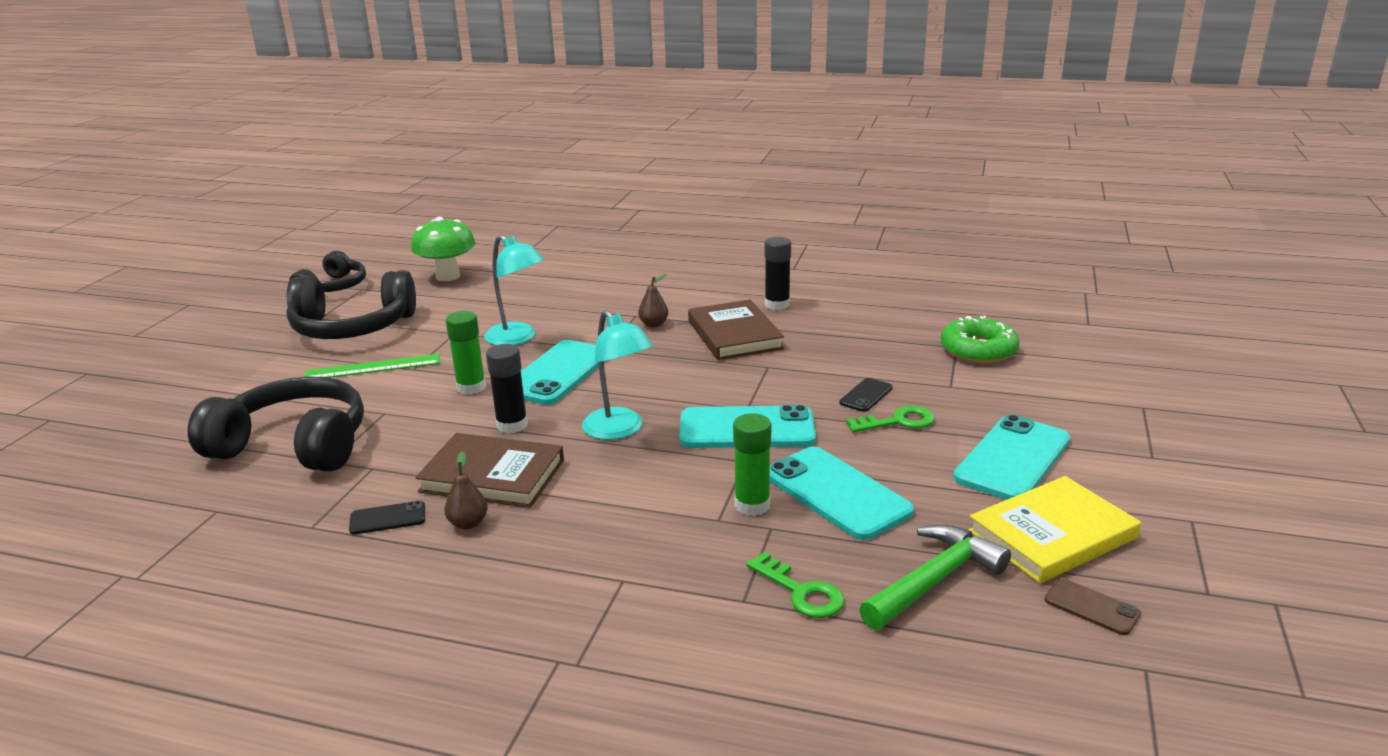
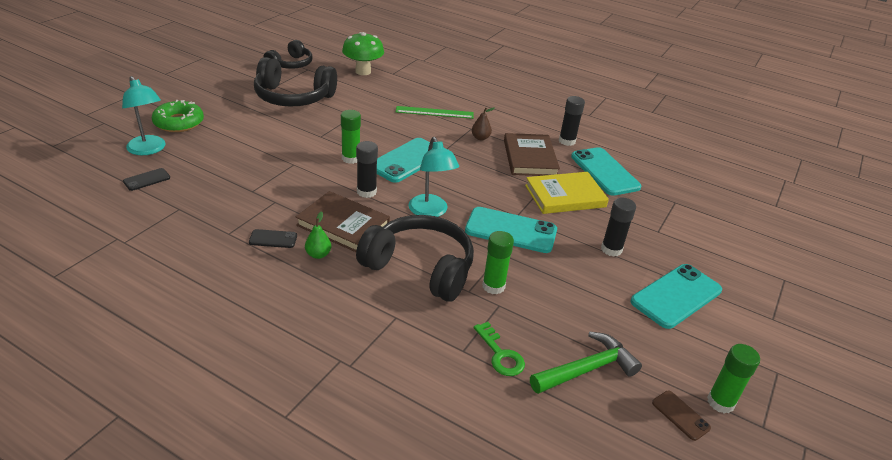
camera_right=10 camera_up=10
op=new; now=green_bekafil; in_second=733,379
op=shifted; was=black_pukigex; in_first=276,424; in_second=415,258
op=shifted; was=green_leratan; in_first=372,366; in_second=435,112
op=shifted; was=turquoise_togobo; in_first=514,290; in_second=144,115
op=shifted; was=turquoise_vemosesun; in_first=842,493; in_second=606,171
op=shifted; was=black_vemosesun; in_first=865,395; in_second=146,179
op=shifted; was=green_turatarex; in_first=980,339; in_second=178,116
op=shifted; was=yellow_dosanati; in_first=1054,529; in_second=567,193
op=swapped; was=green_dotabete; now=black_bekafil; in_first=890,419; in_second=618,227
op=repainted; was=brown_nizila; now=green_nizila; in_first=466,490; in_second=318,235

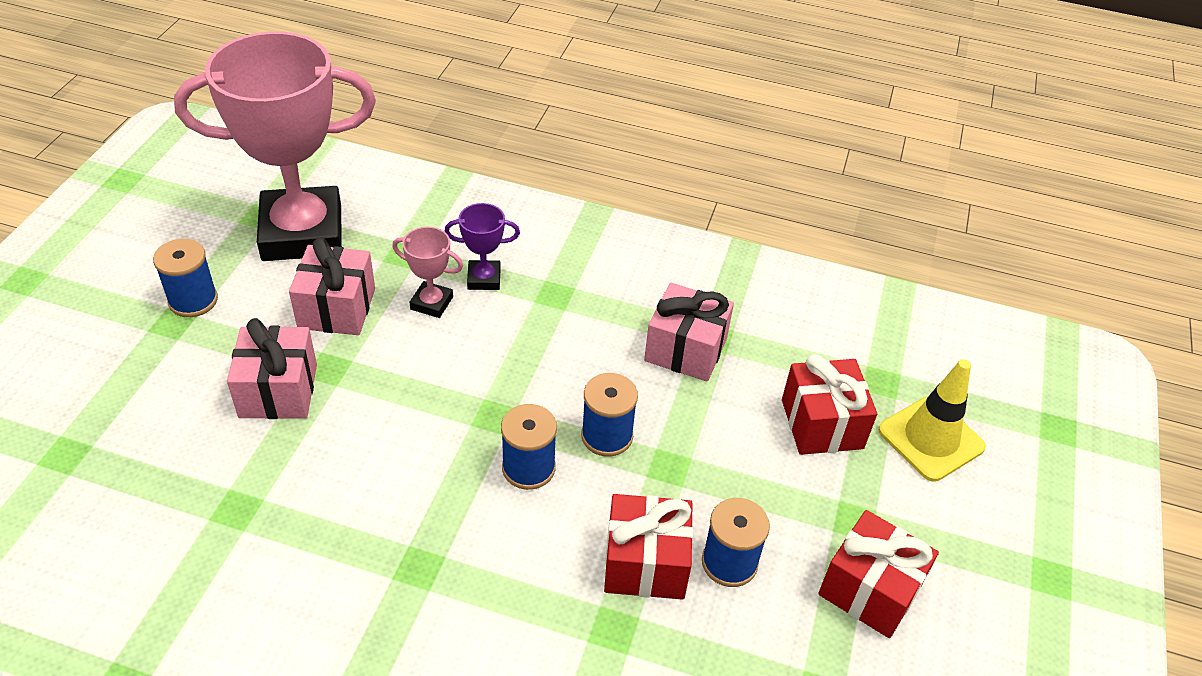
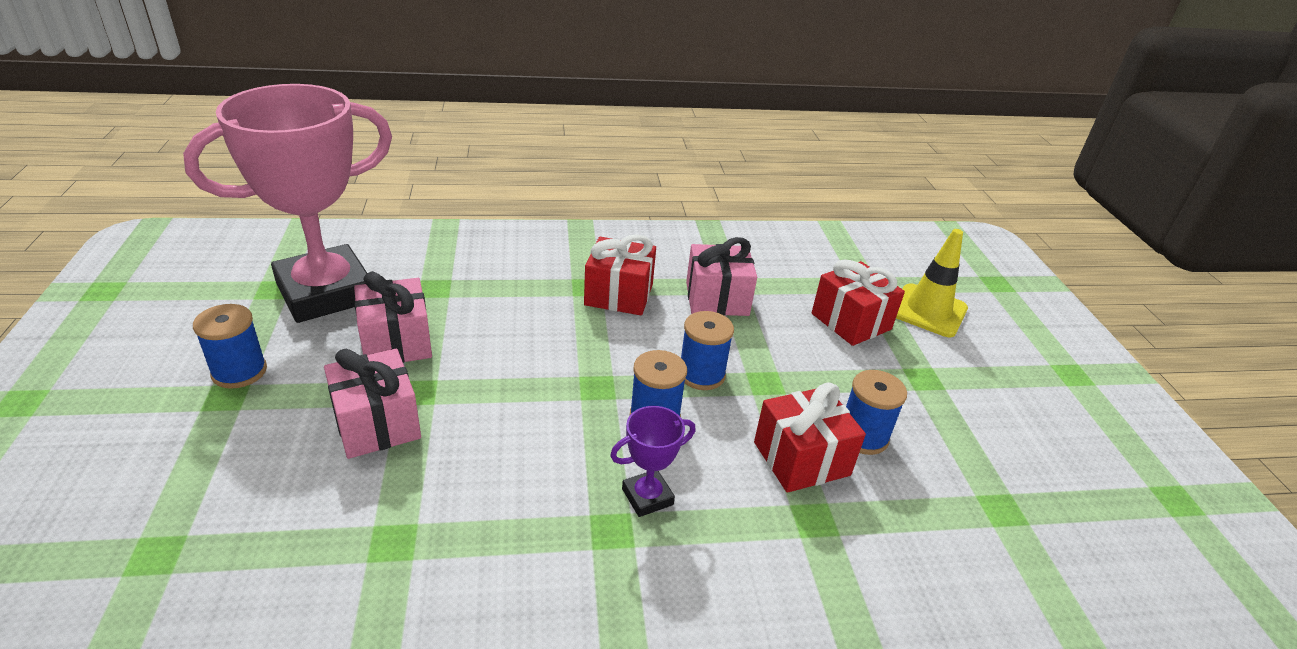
camera_right=-25 camera_up=-10
op=gone; was=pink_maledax; in_first=427,272
op=shifted; was=purple_maledax; in_first=482,246; in_second=653,461
op=shifted; was=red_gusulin; in_first=878,574; in_second=620,274

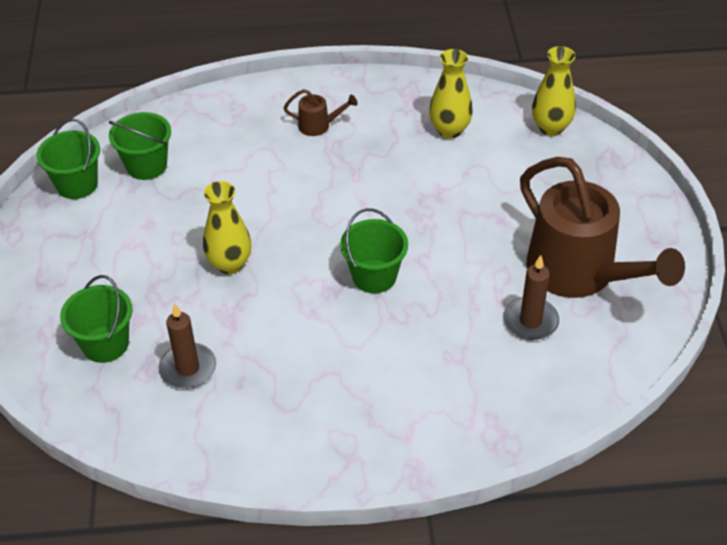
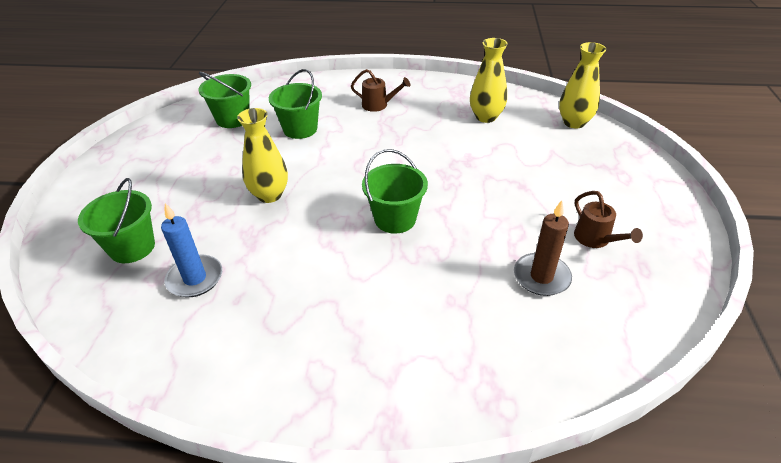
camera_right=10 camera_up=-5
op=shifted; was=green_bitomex; in_first=68,158; in_second=295,104
op=repainted; was=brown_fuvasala; now=blue_fuvasala; in_first=187,346; in_second=191,250
op=scaled; was=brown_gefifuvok; in_first=602,227; in_second=608,219; ratio=0.4

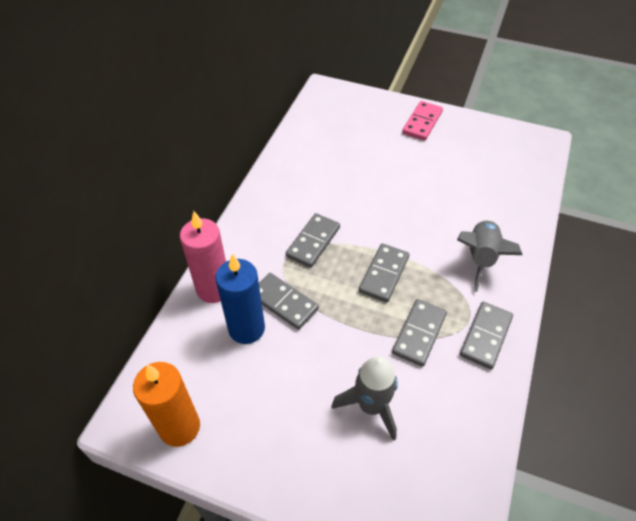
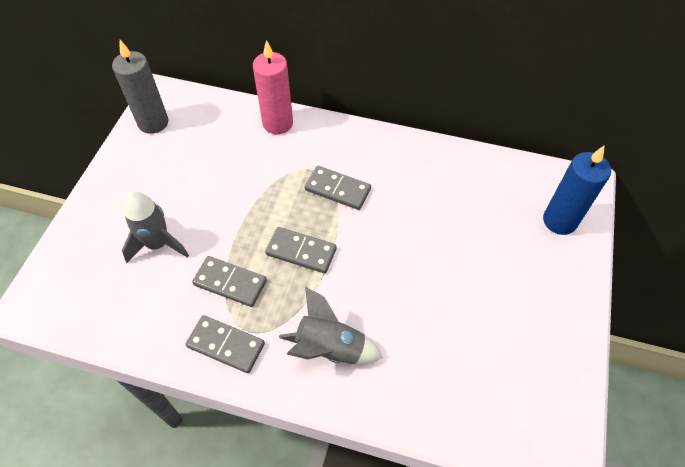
camera_right=85 camera_up=5
op=gone; was=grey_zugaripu; in_first=289,301
op=gone; was=pink_zugaripu; in_first=422,121
op=shifted; was=blue_fuvasala; in_first=240,299; in_second=577,190
op=repainted; was=orange_fuvasala; now=grey_fuvasala; in_first=166,404; in_second=140,87

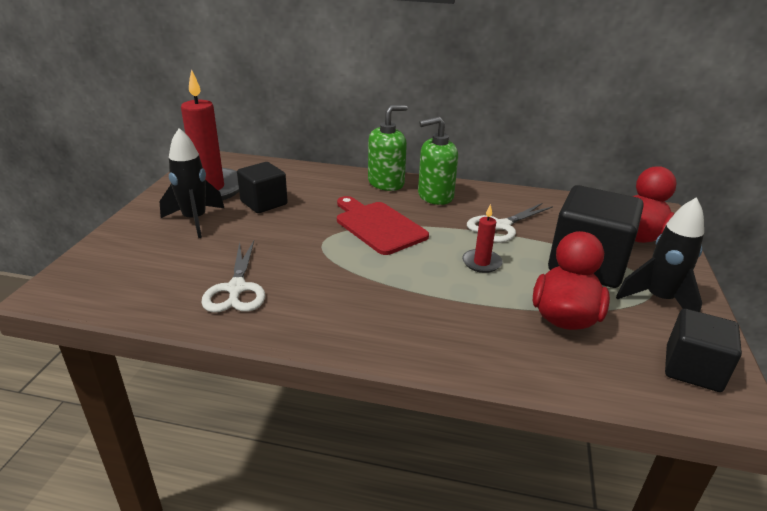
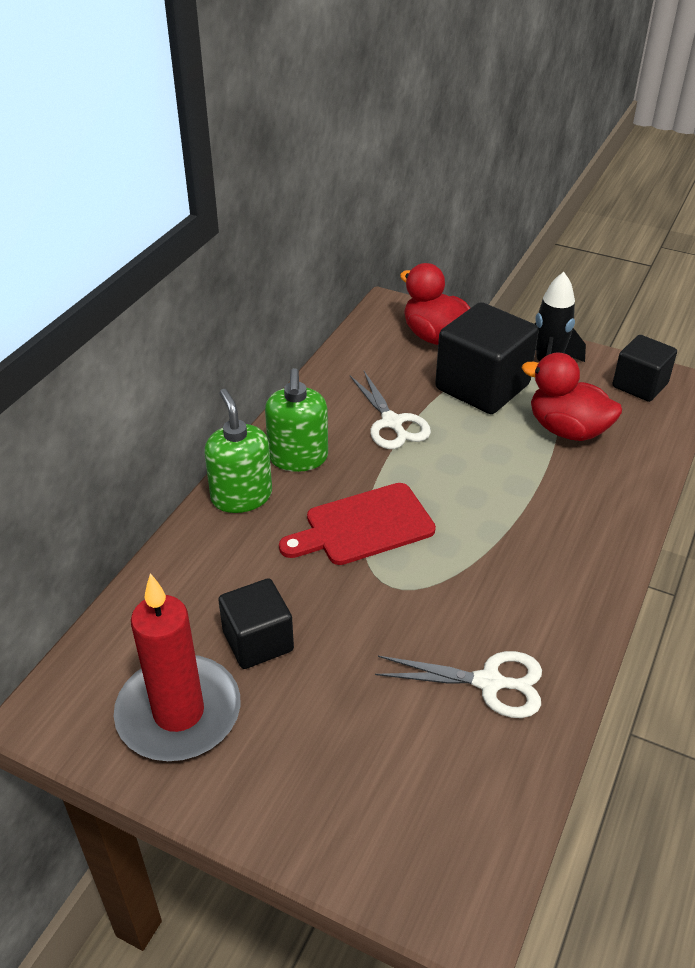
camera_right=-75 camera_up=10
op=gone; was=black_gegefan; in_first=192,183
op=gone; was=red_fuvasala; in_first=482,238

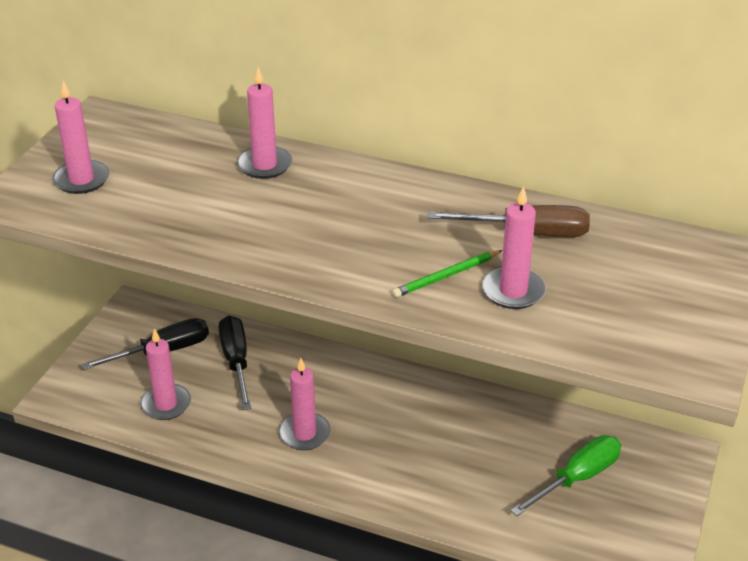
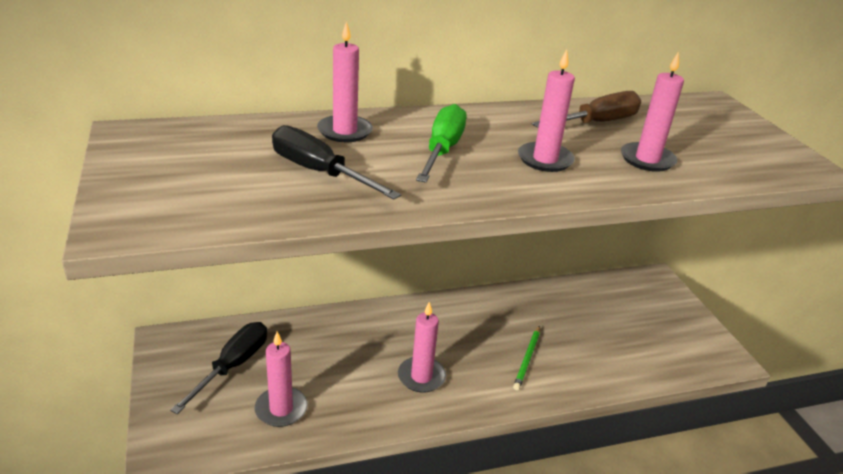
camera_right=-40 camera_up=-5
op=shifted; was=pink_fuvasala; in_first=80,137; in_second=546,110
op=shifted; was=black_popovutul; in_first=235,362; in_second=336,162
op=shifted; was=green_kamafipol; in_first=447,274; in_second=526,358
op=shifted; was=green_popovutul; in_first=565,475; in_second=441,143

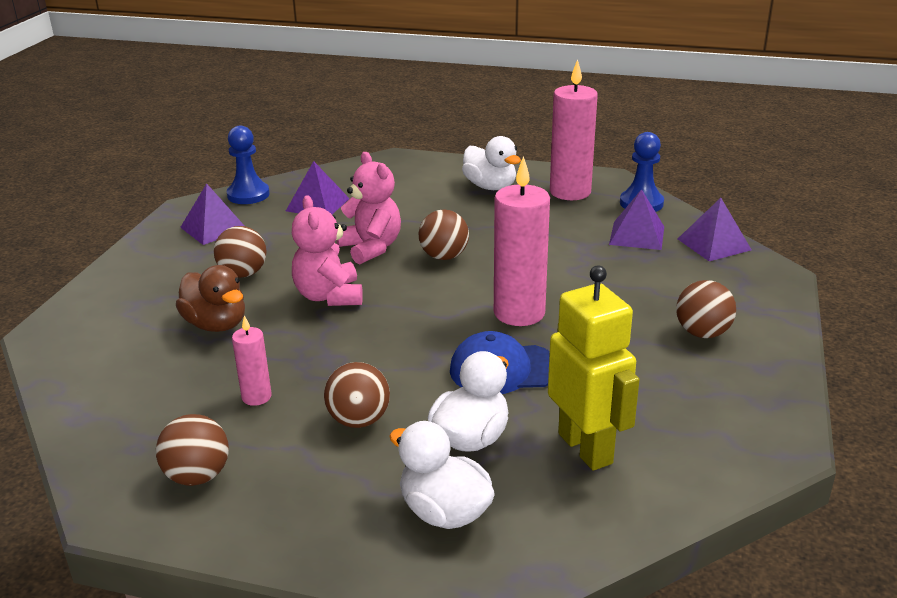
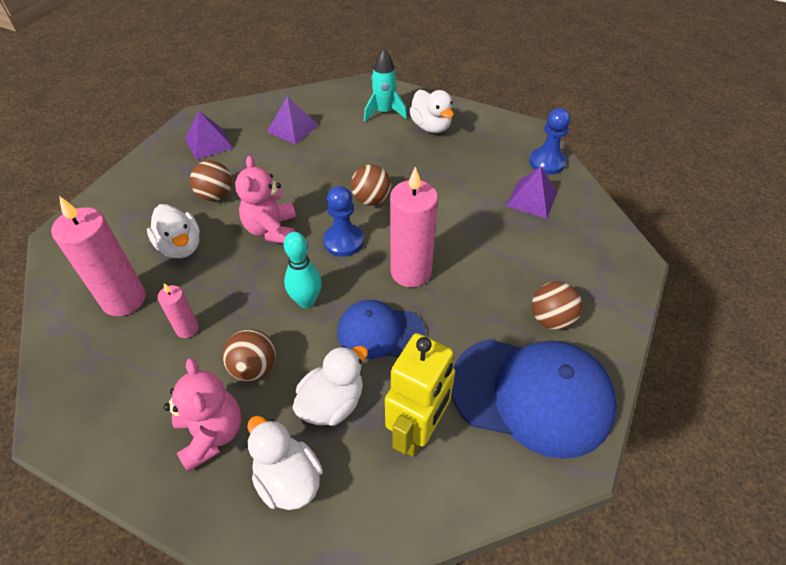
camera_right=10 camera_up=20
op=gone; was=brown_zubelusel; in_first=192,450
op=gone; was=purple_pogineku; in_first=715,229
op=new; now=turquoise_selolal; in_second=303,270
op=new; now=turquoise_gegefan; in_second=385,85
op=new; now=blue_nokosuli; in_second=534,399
op=shifted; was=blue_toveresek; in_first=248,165; in_second=343,221
op=shifted; was=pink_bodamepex; in_first=368,208; in_second=202,415
op=shifted; was=pink_fuvasala; in_first=574,129; in_second=98,256
op=repainted; was=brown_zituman; now=white_zituman; in_first=210,298; in_second=173,231
op=rotated; was=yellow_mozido; in_first=593,368; in_second=420,395; clockwise=45

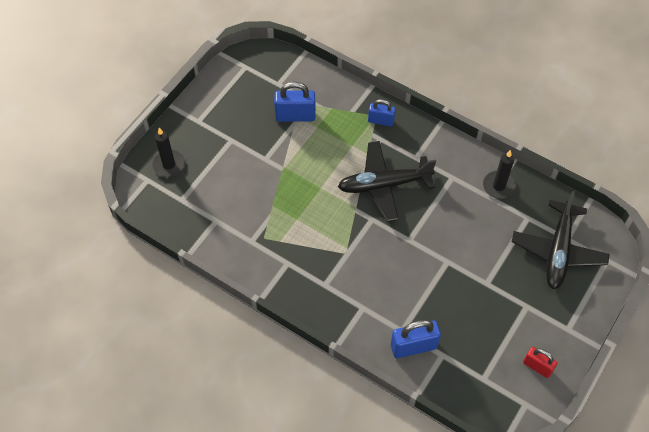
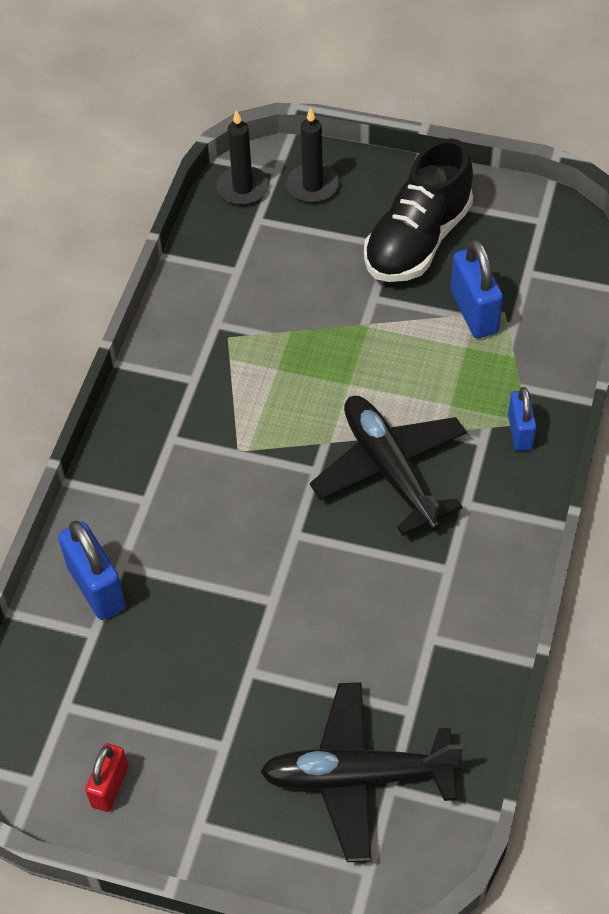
camera_right=75 camera_up=-5
op=new; now=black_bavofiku; in_second=418,210
op=shifted; was=black_fuvasala; in_first=499,174; in_second=242,157

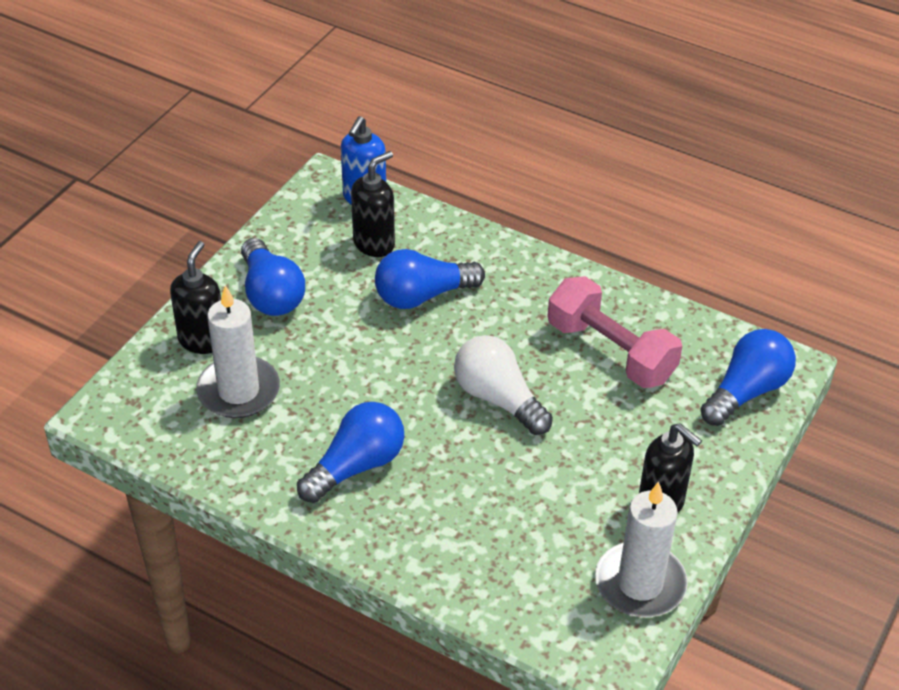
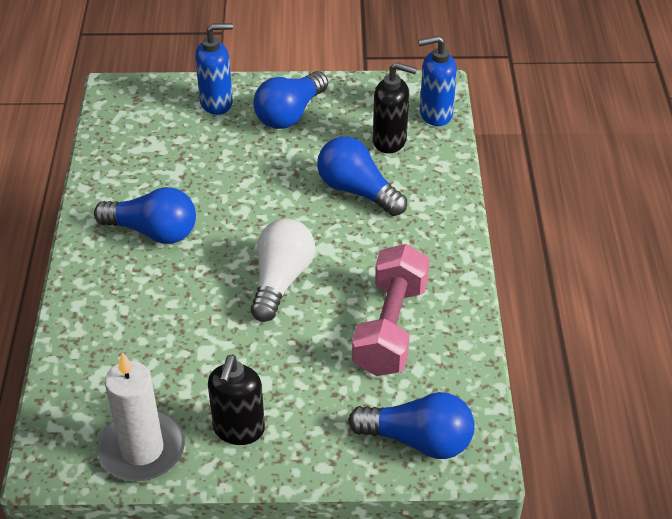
camera_right=60 camera_up=0
op=gone; was=white_fuvasala; in_first=238,351
op=repainted; was=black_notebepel; now=blue_notebepel; in_first=195,297; in_second=214,69

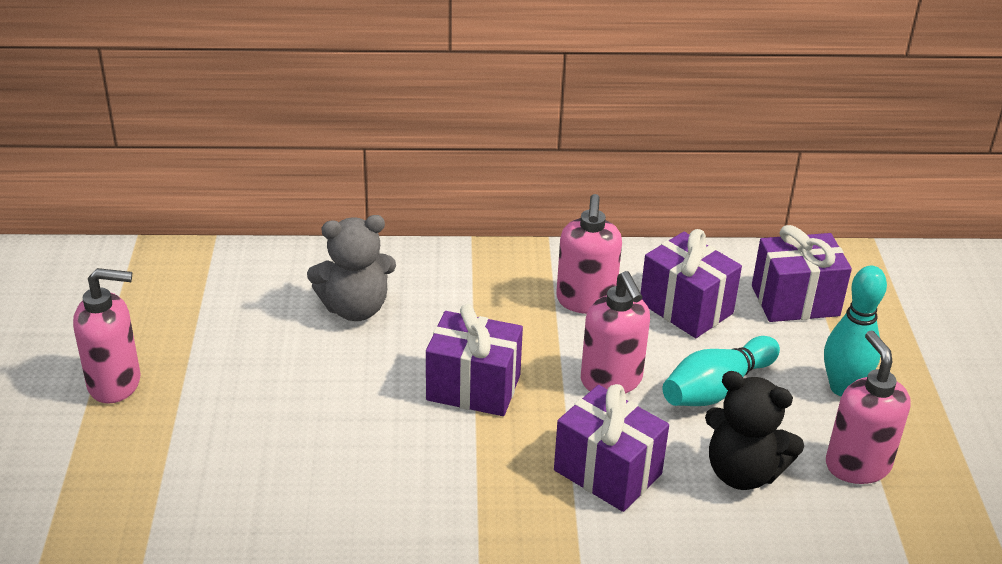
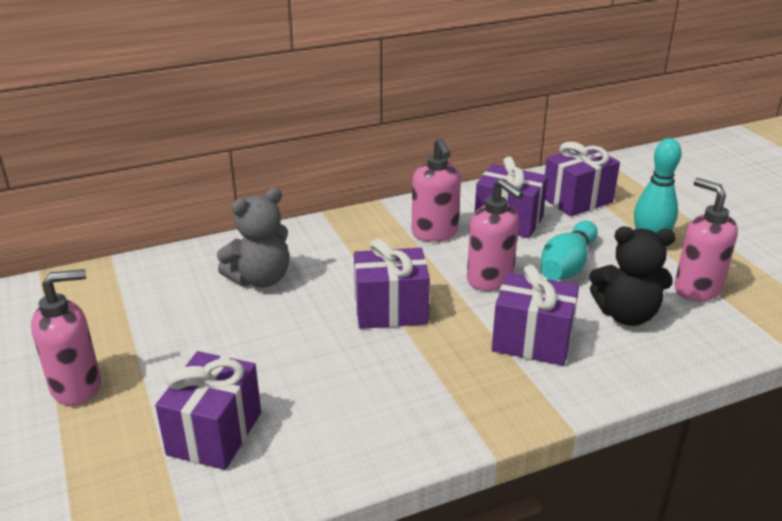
camera_right=-20 camera_up=-5
op=new; now=purple_gusulin; in_second=208,410

